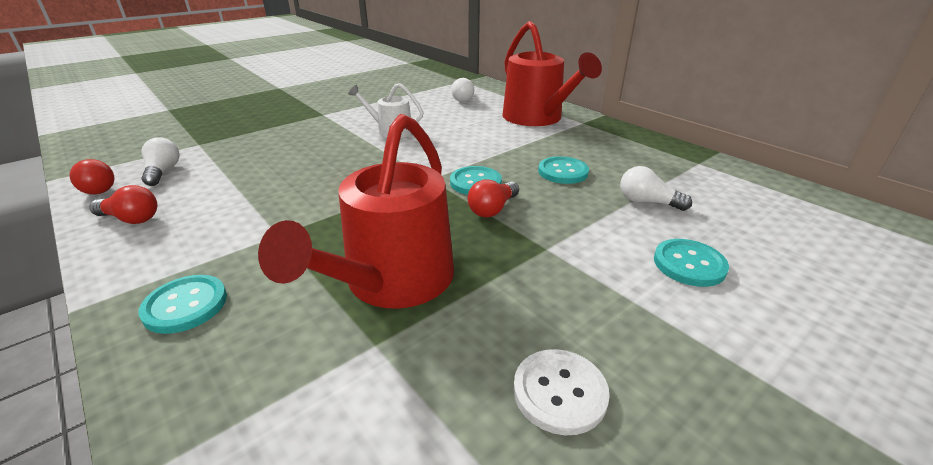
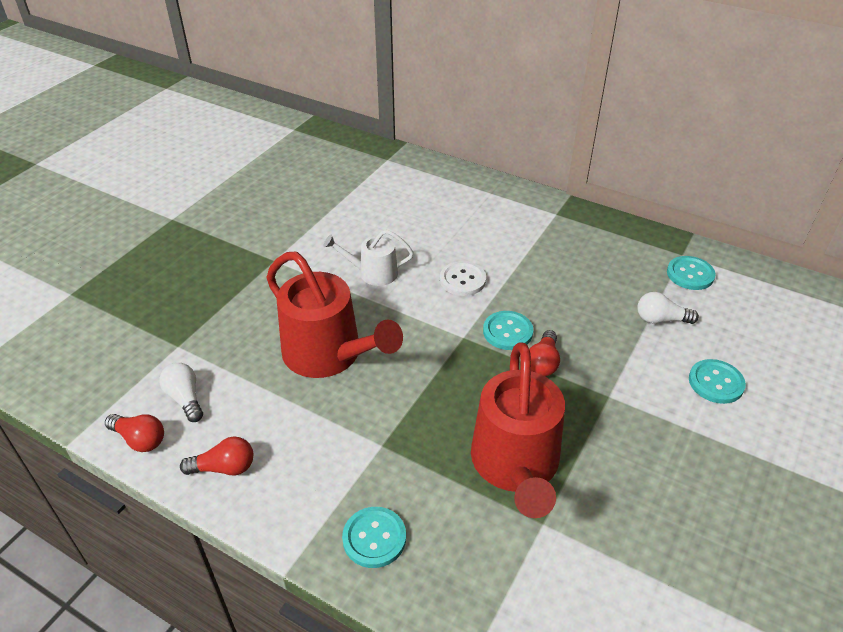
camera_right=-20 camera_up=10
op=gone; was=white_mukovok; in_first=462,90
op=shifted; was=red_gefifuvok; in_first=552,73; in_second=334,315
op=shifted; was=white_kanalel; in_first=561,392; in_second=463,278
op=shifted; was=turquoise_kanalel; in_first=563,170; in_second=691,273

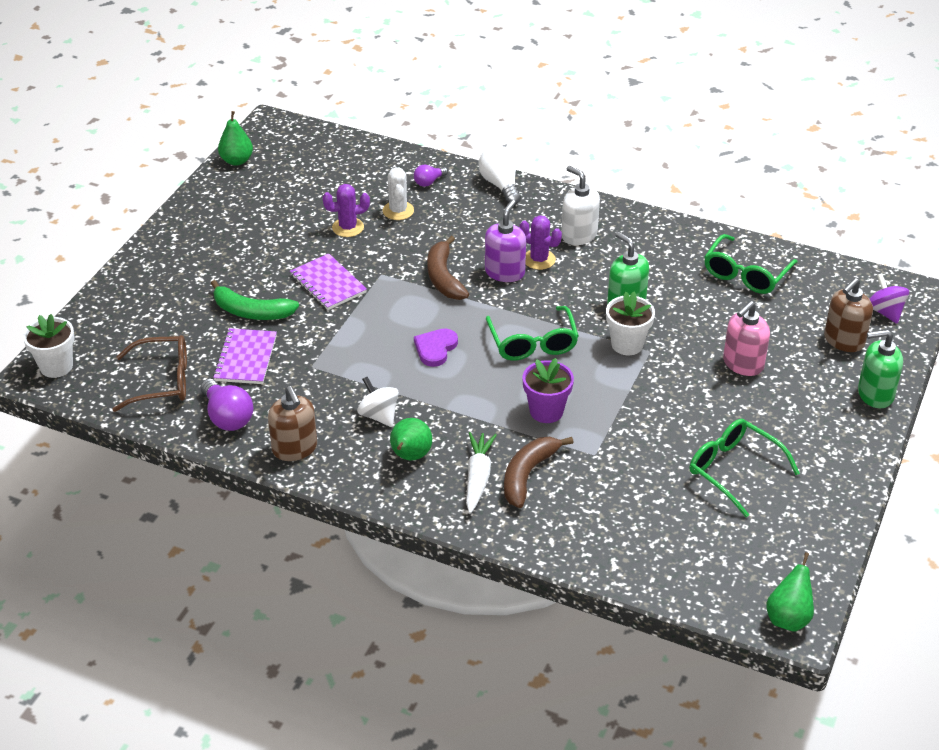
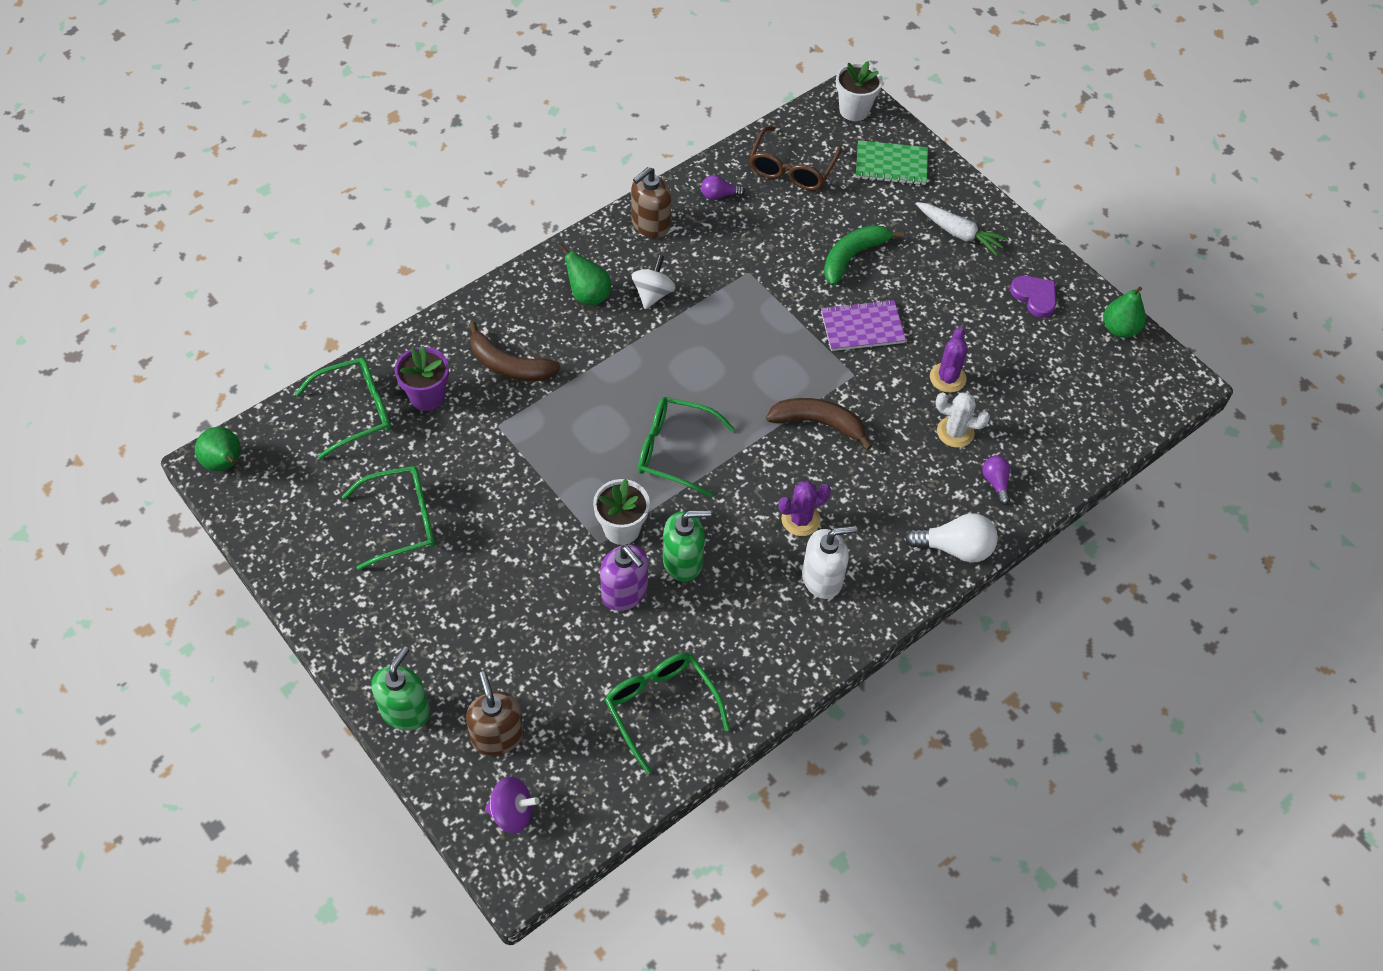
camera_right=115 camera_up=15
op=gone; was=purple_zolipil; in_first=245,356
op=gone; was=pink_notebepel; in_first=746,338
op=new; now=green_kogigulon; in_second=343,408
op=new; now=green_zolipil; in_second=892,162
op=shifted; was=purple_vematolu; in_first=436,347; in_second=1033,297
op=shifted; was=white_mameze; in_first=481,472; in_second=962,229
op=shifted; was=purple_notebepel; in_first=505,241; in_second=624,578
op=shifted; was=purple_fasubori; in_first=548,390; in_second=422,378
op=rotated; was=brown_notebepel; in_first=292,423; in_second=651,202; clockwise=-45
op=rotated; was=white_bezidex; in_first=378,402; in_second=653,282; clockwise=-60
op=rotated; was=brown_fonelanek; in_first=539,472; in_second=514,351; clockwise=150
op=scaled; was=purple_mukovok; in_first=227,405; in_second=723,187; ratio=0.57

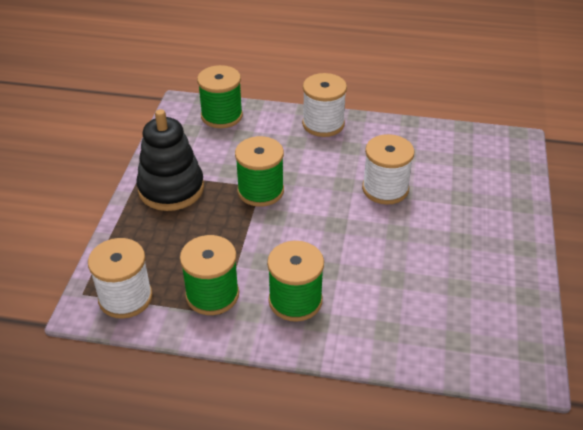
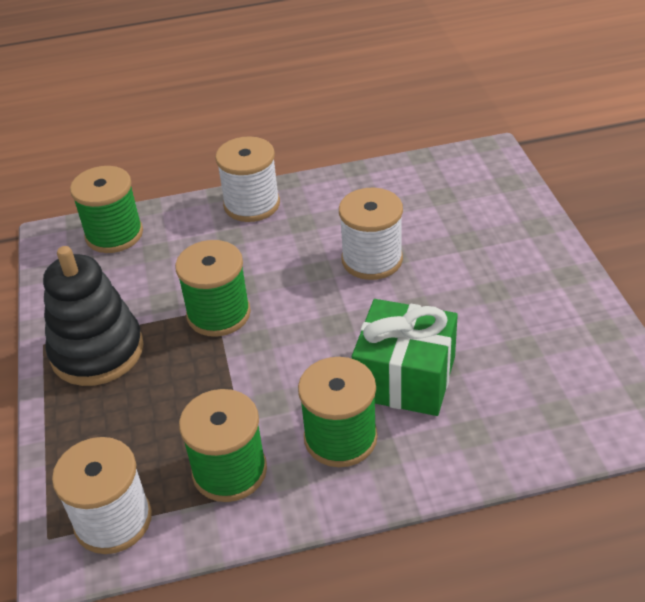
camera_right=-20 camera_up=0
op=new; now=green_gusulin; in_second=405,357

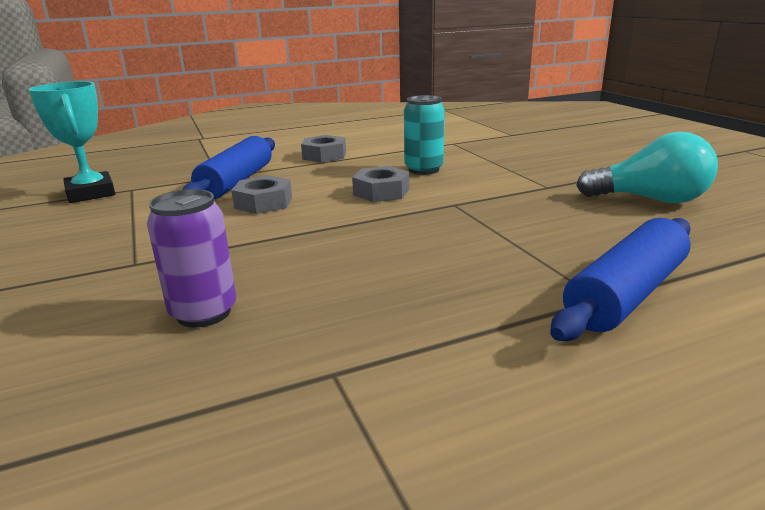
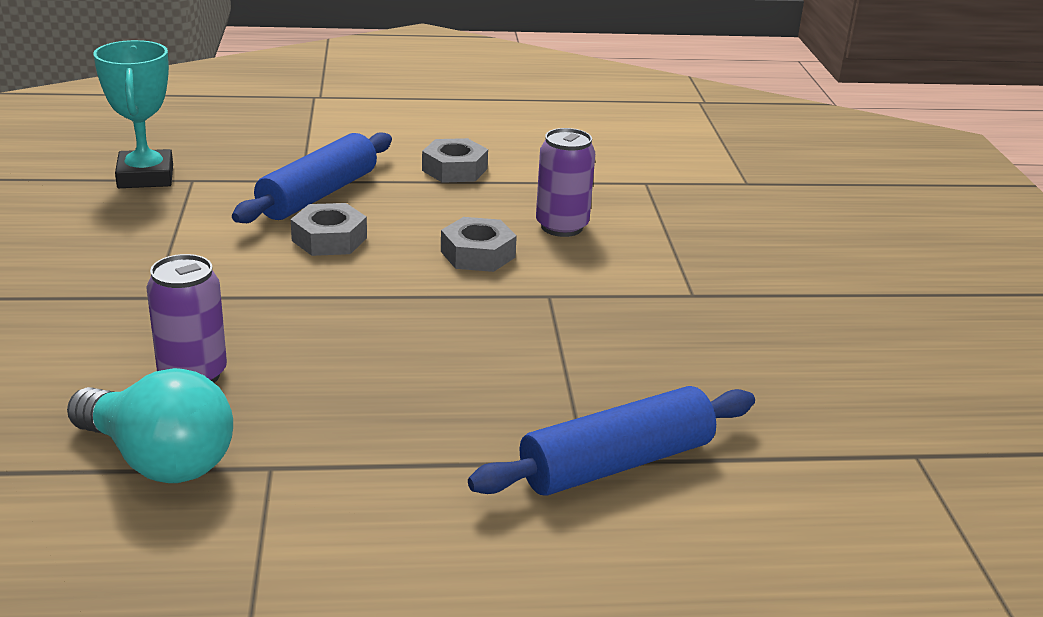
camera_right=15 camera_up=5
op=shifted; was=turquoise_mukovok; in_first=647,167; in_second=150,425
op=repainted; was=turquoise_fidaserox; now=purple_fidaserox; in_first=424,135; in_second=565,182

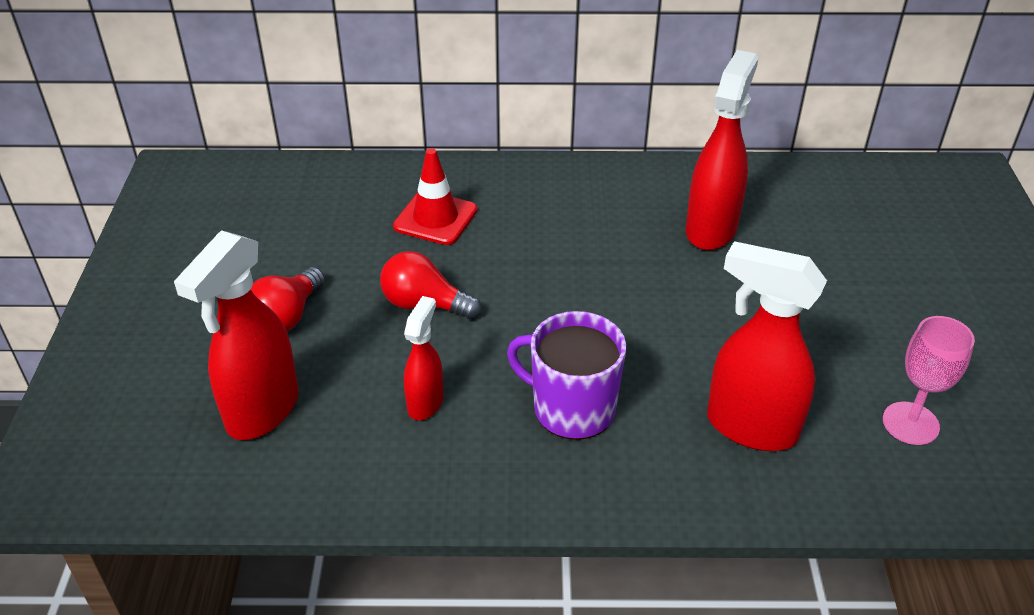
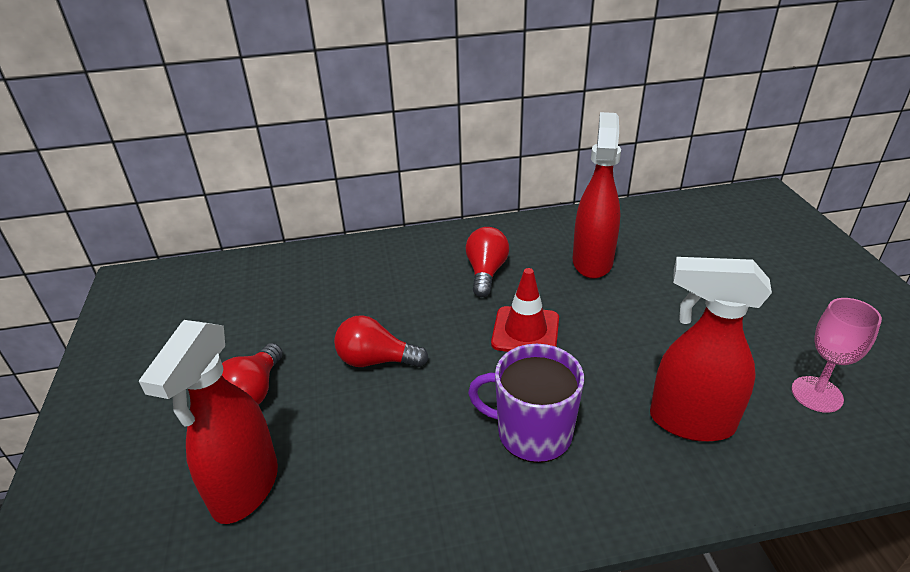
camera_right=-10 camera_up=-5
op=gone; was=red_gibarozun; in_first=423,358
op=new; now=red_mukovok; in_second=487,262
op=shifted; was=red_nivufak; in_first=435,196; in_second=525,310

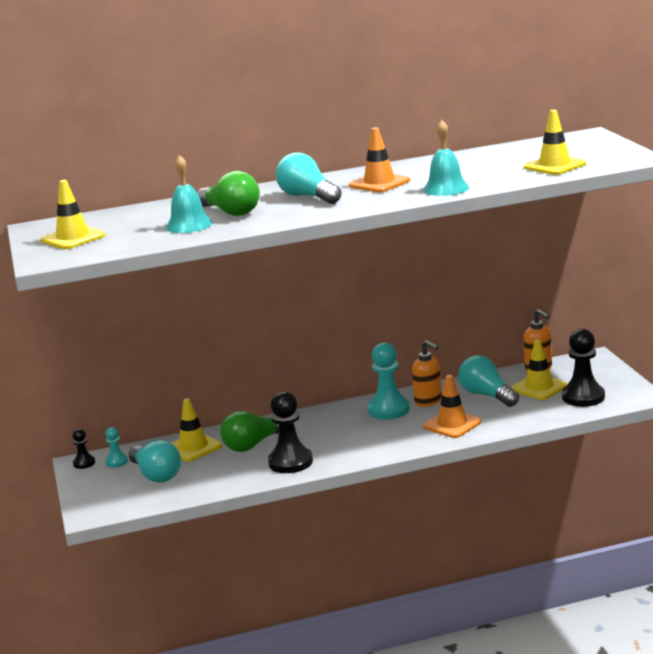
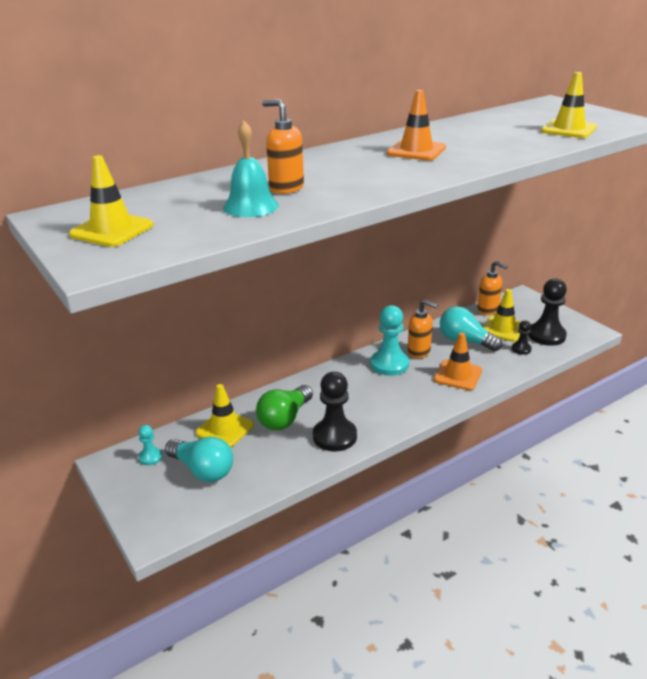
camera_right=-20 camera_up=10
op=gone; was=turquoise_mukovok; in_first=309,178
op=gone; was=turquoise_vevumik; in_first=446,158
op=shifted; was=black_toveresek; in_first=84,449; in_second=522,337
op=swapped; was=green_mukovok; now=orange_notebepel; in_first=228,193; in_second=283,146

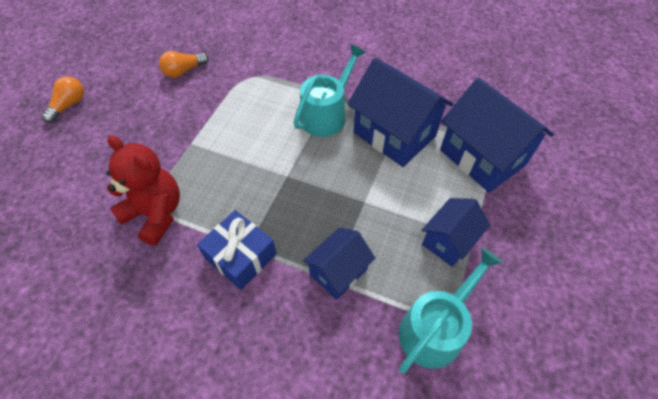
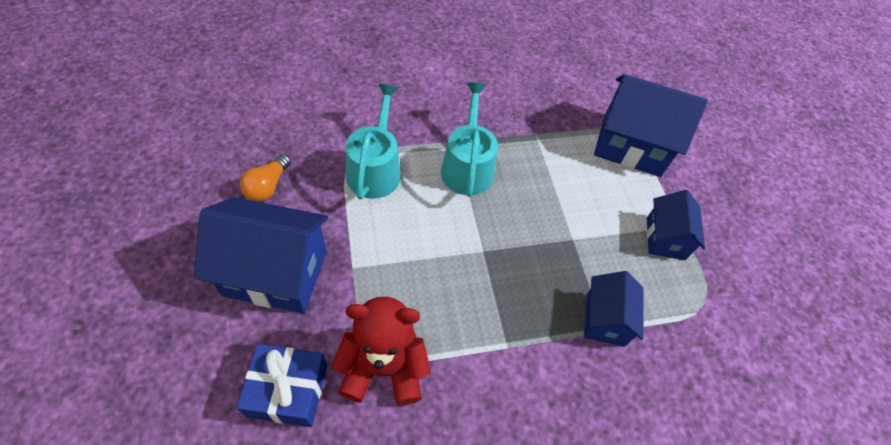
camera_right=-40 camera_up=0
op=gone; was=orange_mukovok; in_first=62,99
op=shifted; was=blue_gusulin; in_first=236,250; in_second=282,385
op=shifted; was=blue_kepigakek; in_first=400,112; in_second=261,255
op=shifted; was=turquoise_gefifuvok; in_first=451,311; in_second=373,141

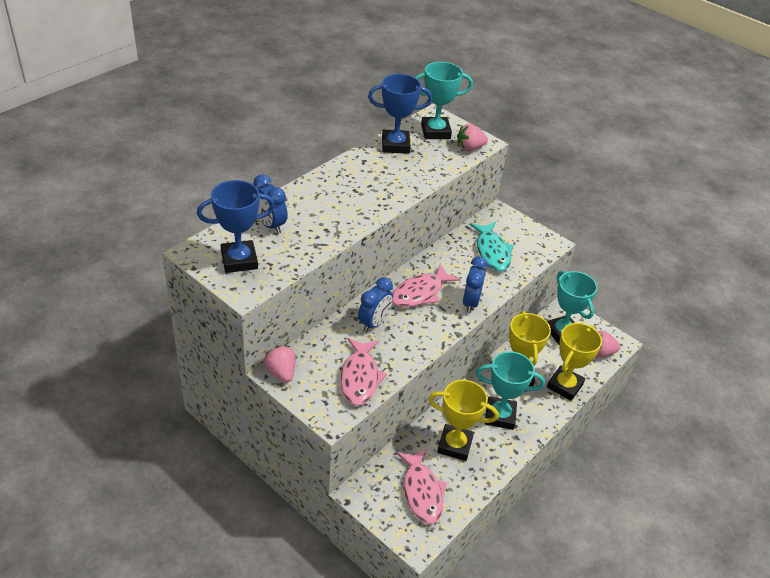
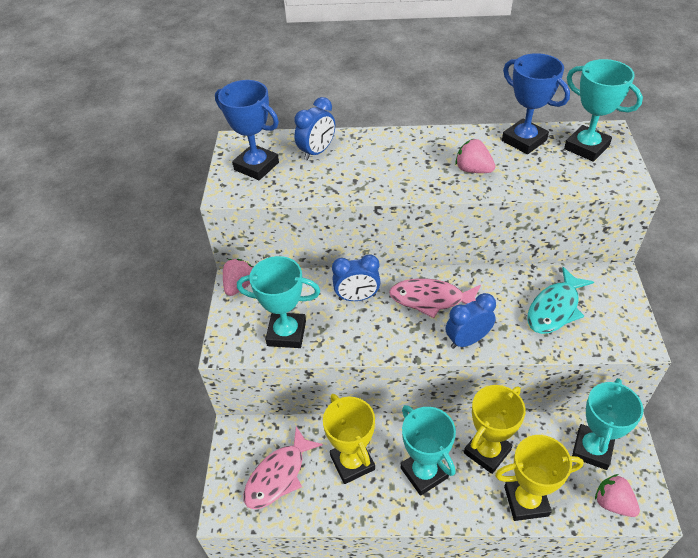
camera_right=55 camera_up=5
op=shifted; was=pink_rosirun; in_first=472,137; in_second=475,156
op=swapped; was=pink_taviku; now=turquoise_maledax; in_first=363,372; in_second=278,302
op=rotated; was=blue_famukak; in_first=270,204; in_second=314,129; clockwise=-150

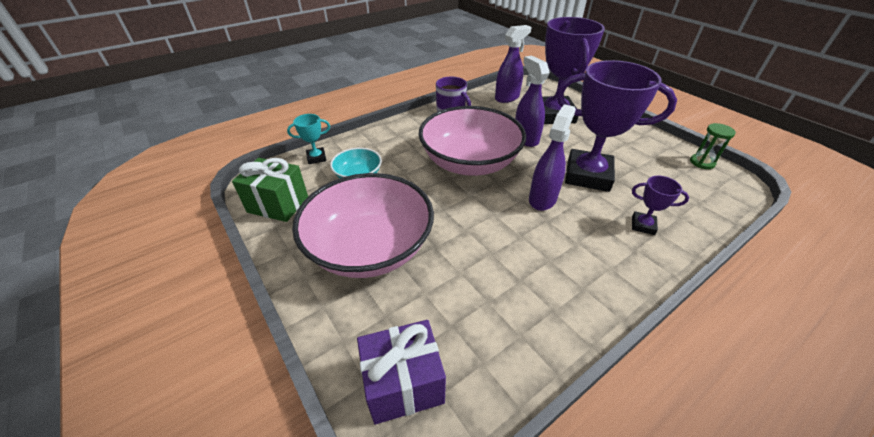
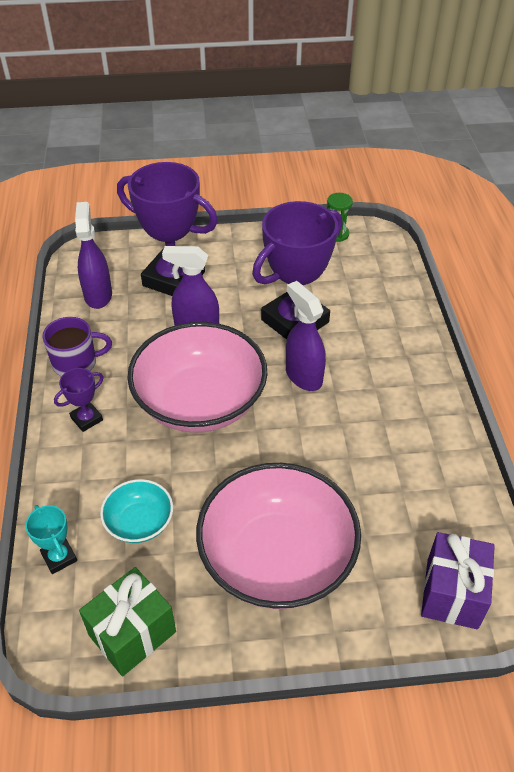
camera_right=-60 camera_up=5
op=shifted; was=purple_maledax; in_first=660,205; in_second=79,400
op=rotated; was=turquoise_maledax; in_first=308,139; in_second=51,539; clockwise=-45

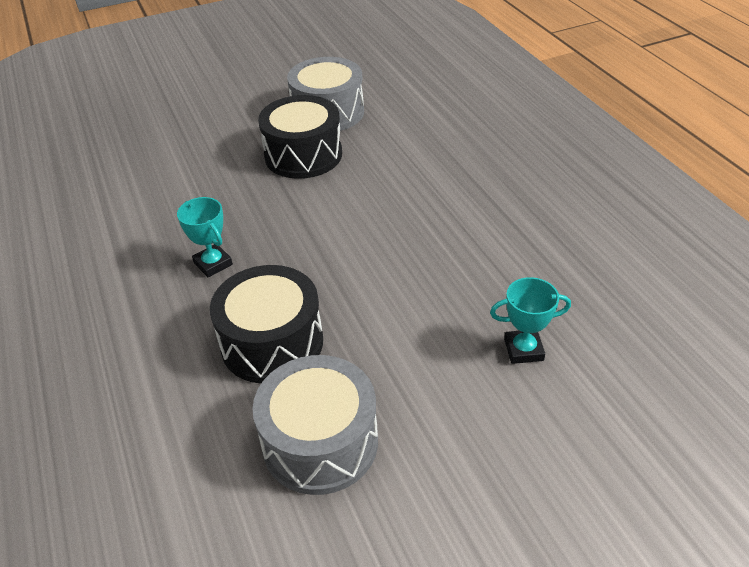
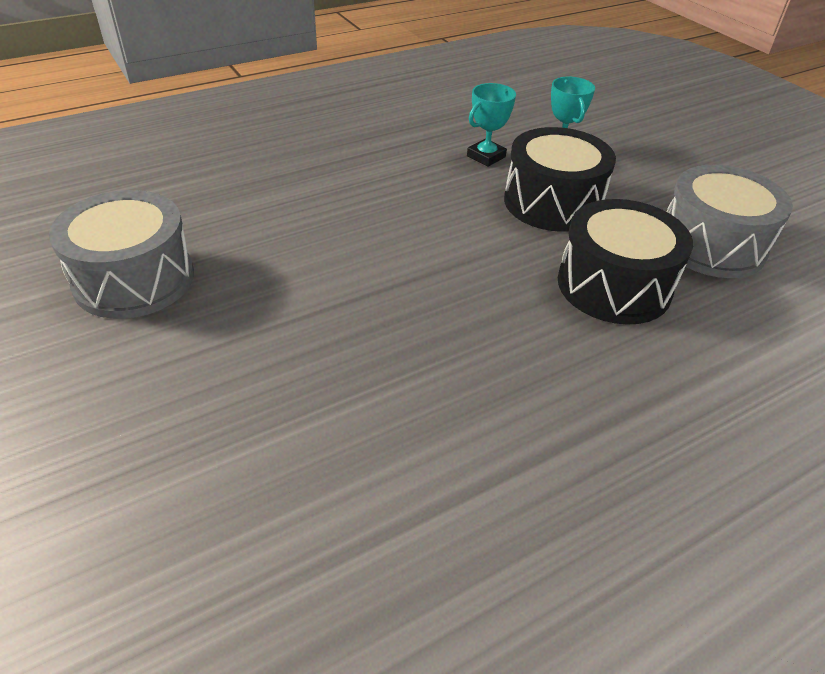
camera_right=-100 camera_up=0
op=shifted; was=turquoise_maledax; in_first=205,237; in_second=491,125
op=shifted; was=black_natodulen; in_first=300,137; in_second=560,179

